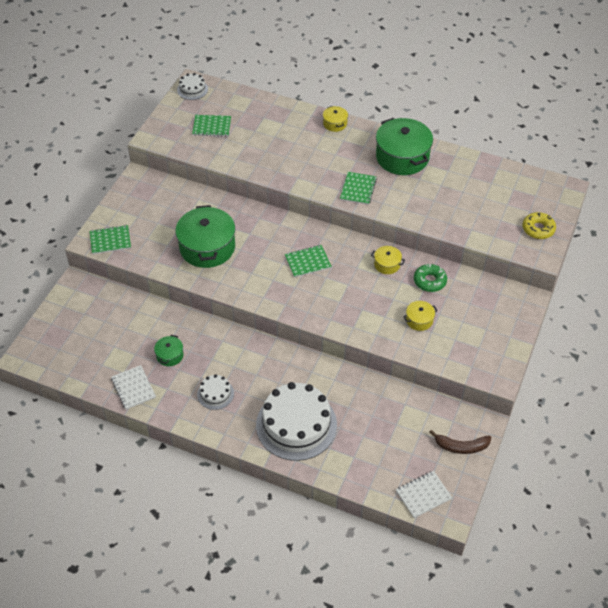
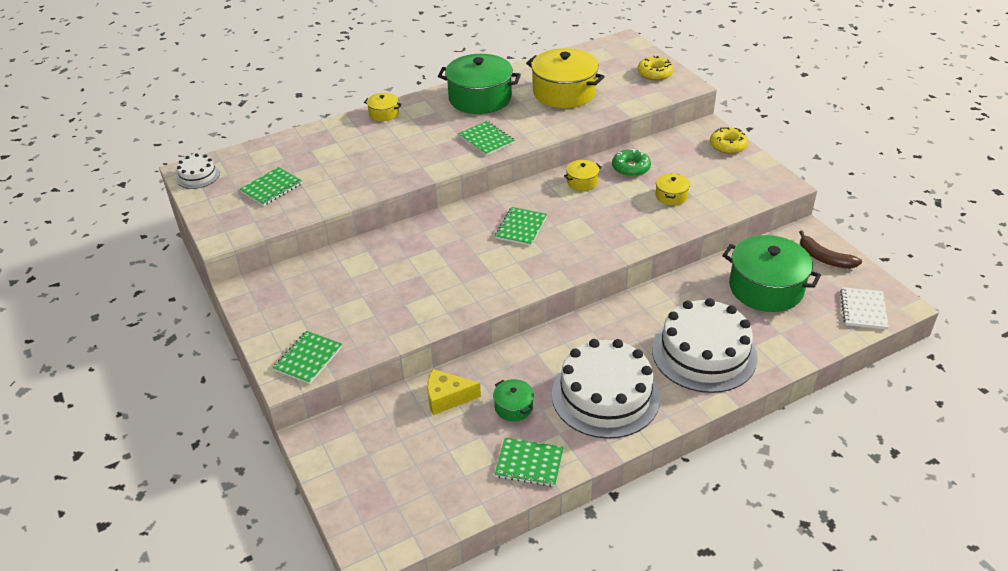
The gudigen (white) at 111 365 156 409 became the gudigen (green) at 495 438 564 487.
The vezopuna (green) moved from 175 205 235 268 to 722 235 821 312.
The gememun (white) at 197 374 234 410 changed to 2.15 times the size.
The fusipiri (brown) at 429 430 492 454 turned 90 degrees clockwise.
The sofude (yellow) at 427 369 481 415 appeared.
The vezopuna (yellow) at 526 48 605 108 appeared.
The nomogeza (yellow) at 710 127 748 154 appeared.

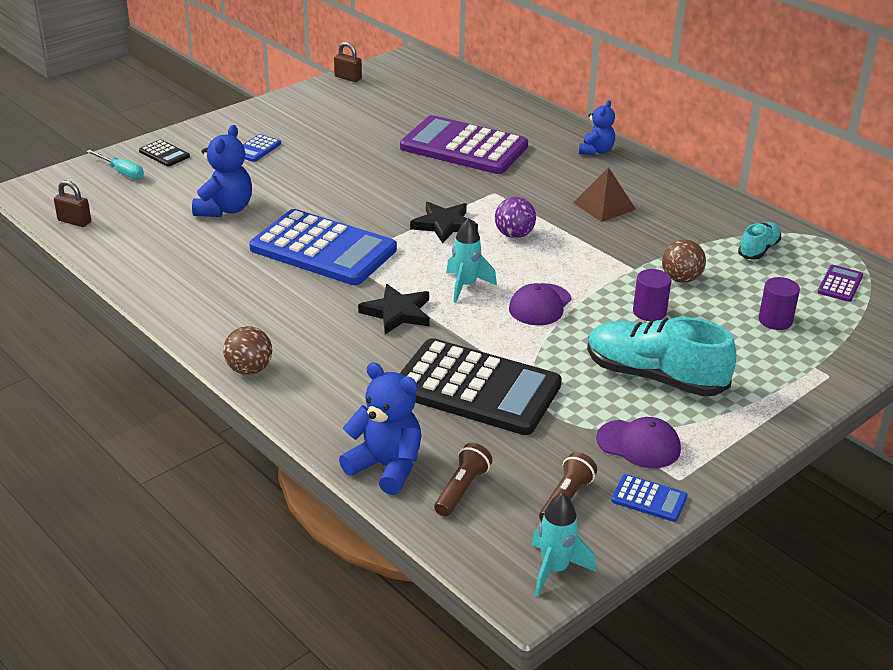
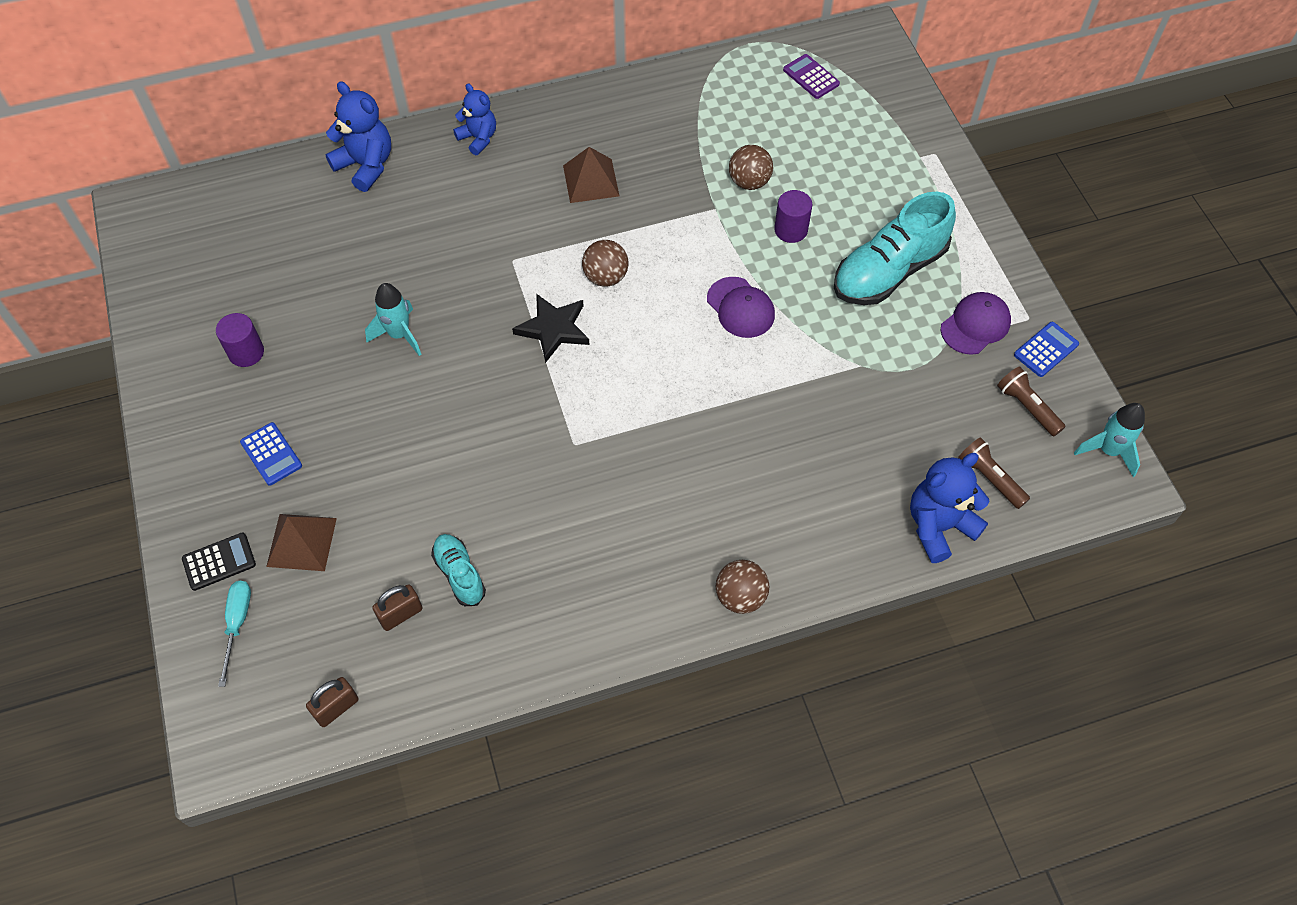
The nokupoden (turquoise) at 86 150 144 179 turned 60 degrees counterclockwise.
The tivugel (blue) moved from 192 125 252 217 to 325 81 391 192.
The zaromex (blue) at 249 209 397 285 disappeared.
The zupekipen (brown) moved from 334 42 362 82 to 372 584 422 631.
The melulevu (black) at 358 284 430 334 disappeared.
The zaromex (black) at 399 338 562 435 disappeared.
The zaromex (purple) at 400 115 528 174 disappeared.
The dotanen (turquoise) moved from 446 218 497 303 to 365 283 421 356.
The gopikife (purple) at 495 197 536 238 became the gopikife (brown) at 582 240 628 286.
The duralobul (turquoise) moved from 738 222 781 260 to 431 534 486 606.
The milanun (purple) moved from 758 277 800 330 to 216 313 264 367.
The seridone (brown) at 266 514 337 571 appeared.

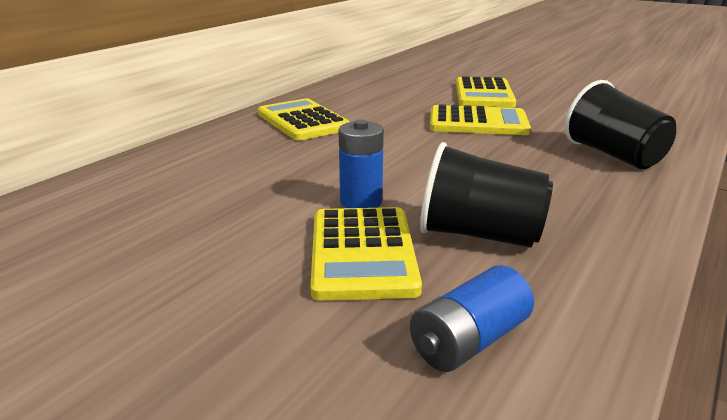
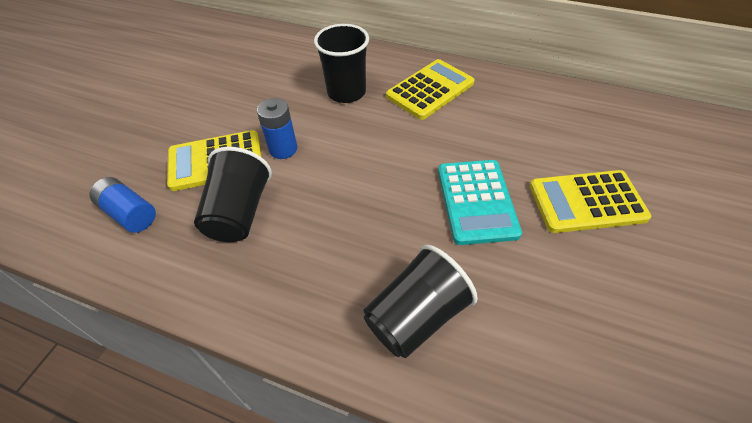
The zaromex (yellow) at 430 104 531 135 became the zaromex (turquoise) at 438 160 522 245.
The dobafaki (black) at 314 24 369 103 appeared.

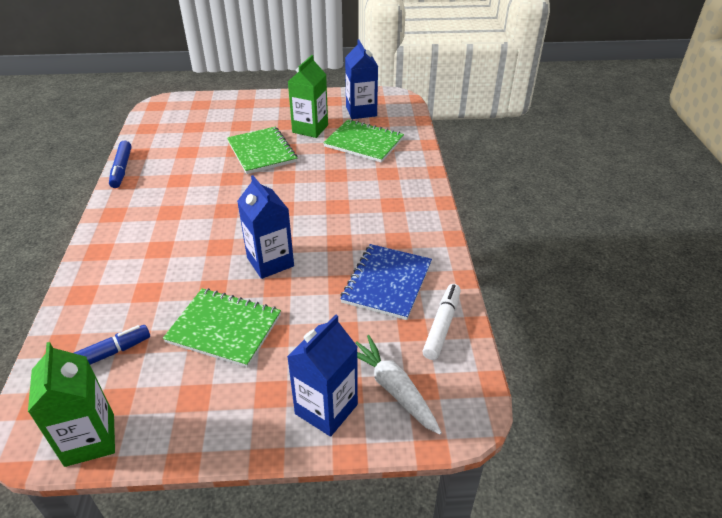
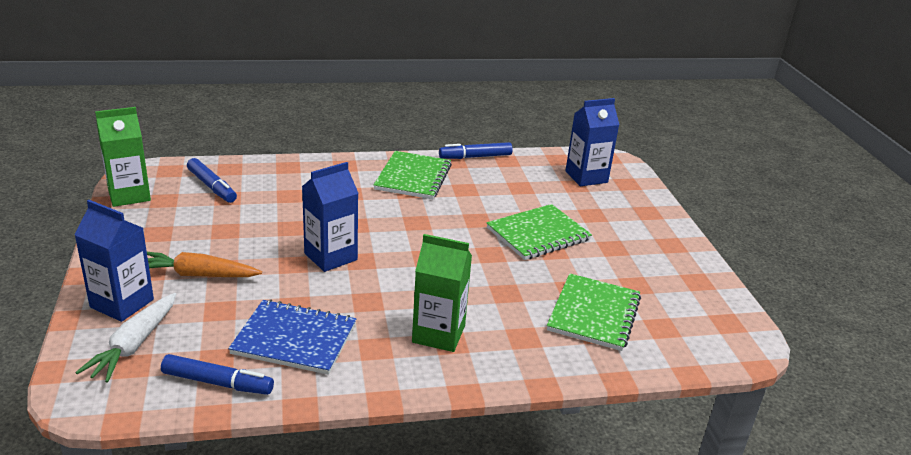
The gudigen (green) moved from 163 288 281 368 to 374 151 452 199.
The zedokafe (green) moved from 288 55 328 138 to 412 234 472 352.
The zedokafe (blue) moved from 345 39 378 119 to 565 98 620 186.
The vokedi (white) at 356 335 442 435 turned 150 degrees clockwise.
The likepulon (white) at 422 284 461 360 became the likepulon (blue) at 161 354 274 395.
The vokedi (orange) at 147 252 262 277 appeared.

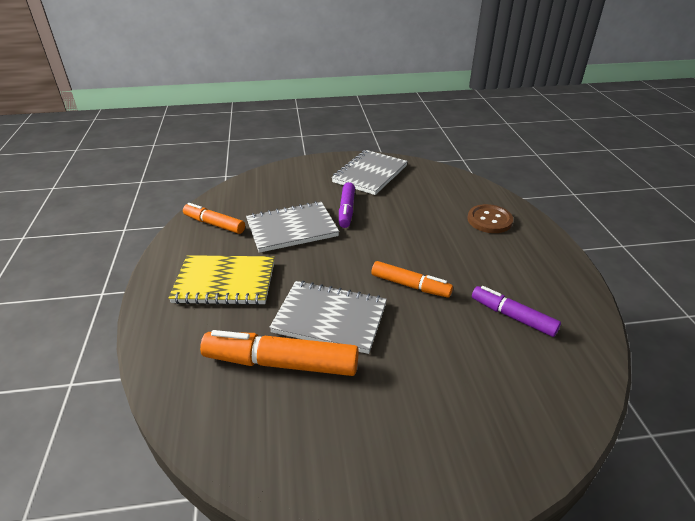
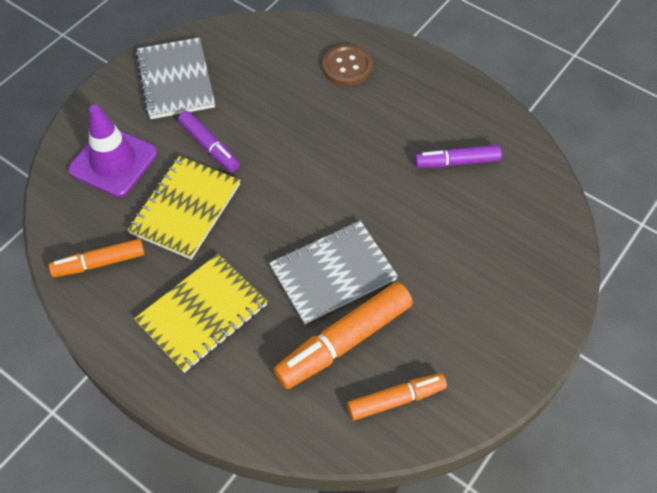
The gudigen (grey) at 246 201 339 253 became the gudigen (yellow) at 127 156 240 260.
The likepulon (orange) moved from 372 261 453 298 to 347 373 447 421.
The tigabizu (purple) at 68 105 157 197 appeared.

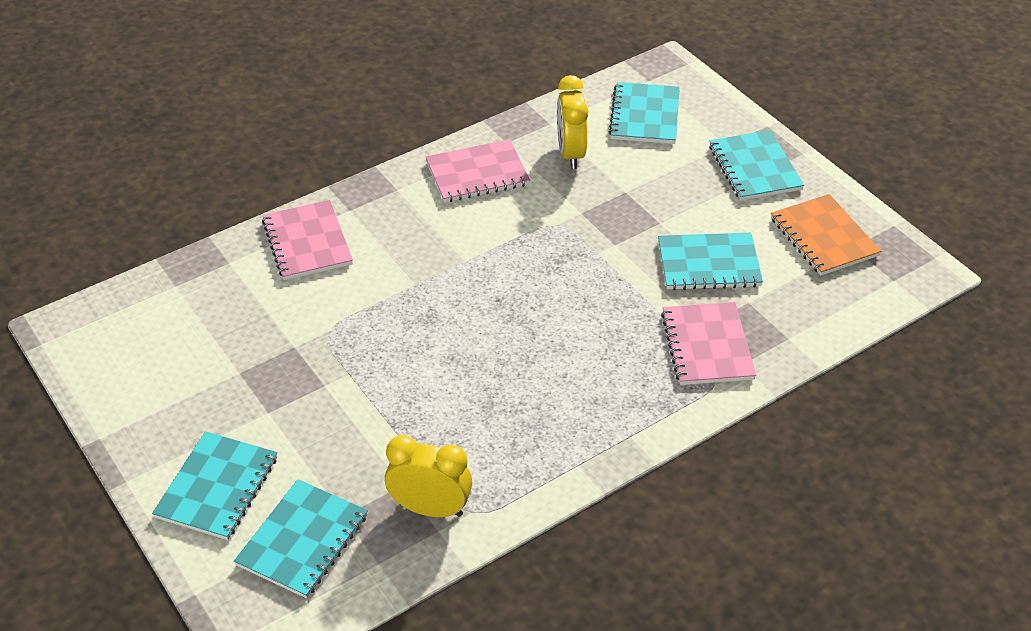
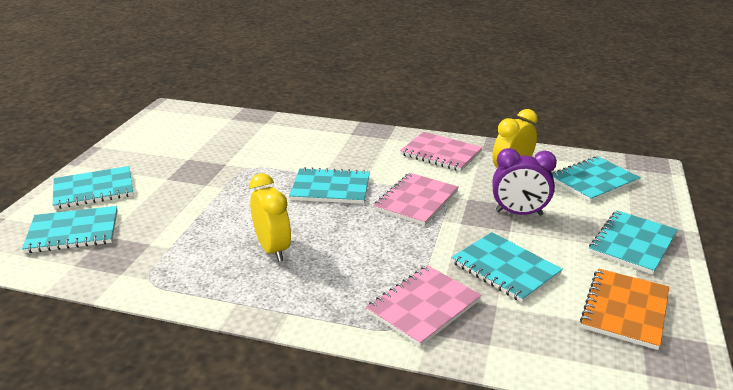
The gudigen (pink) moved from 262 200 353 280 to 374 173 458 226.
The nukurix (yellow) moved from 385 435 472 517 to 249 173 291 262.
The gudigen (turquoise) at 289 167 370 204 appeared.
The nukurix (purple) at 493 148 557 216 appeared.

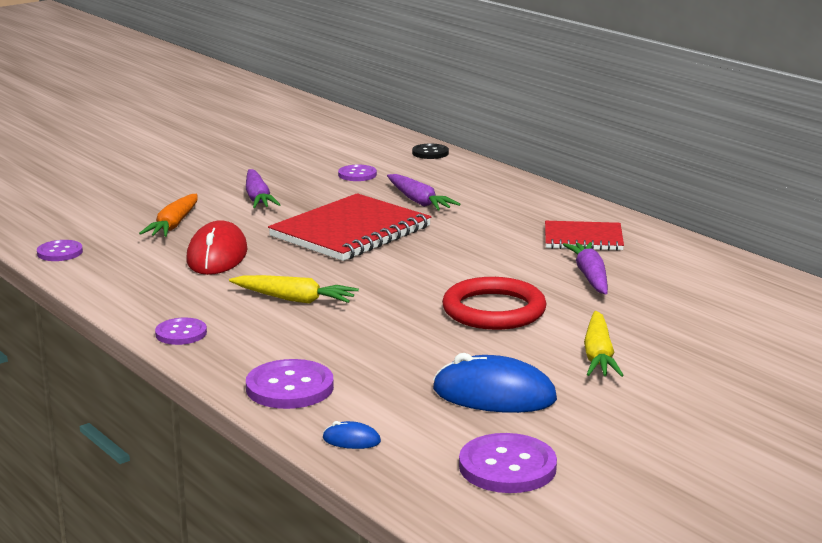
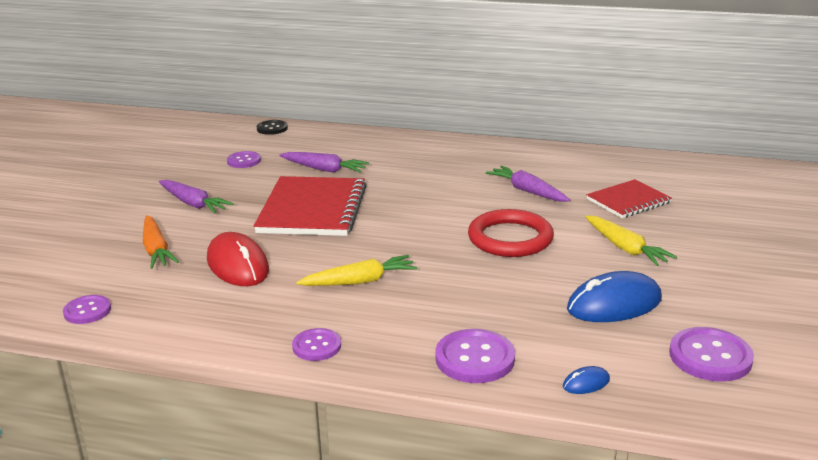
The gudigen (red) moved from 545 221 624 251 to 586 179 672 218.

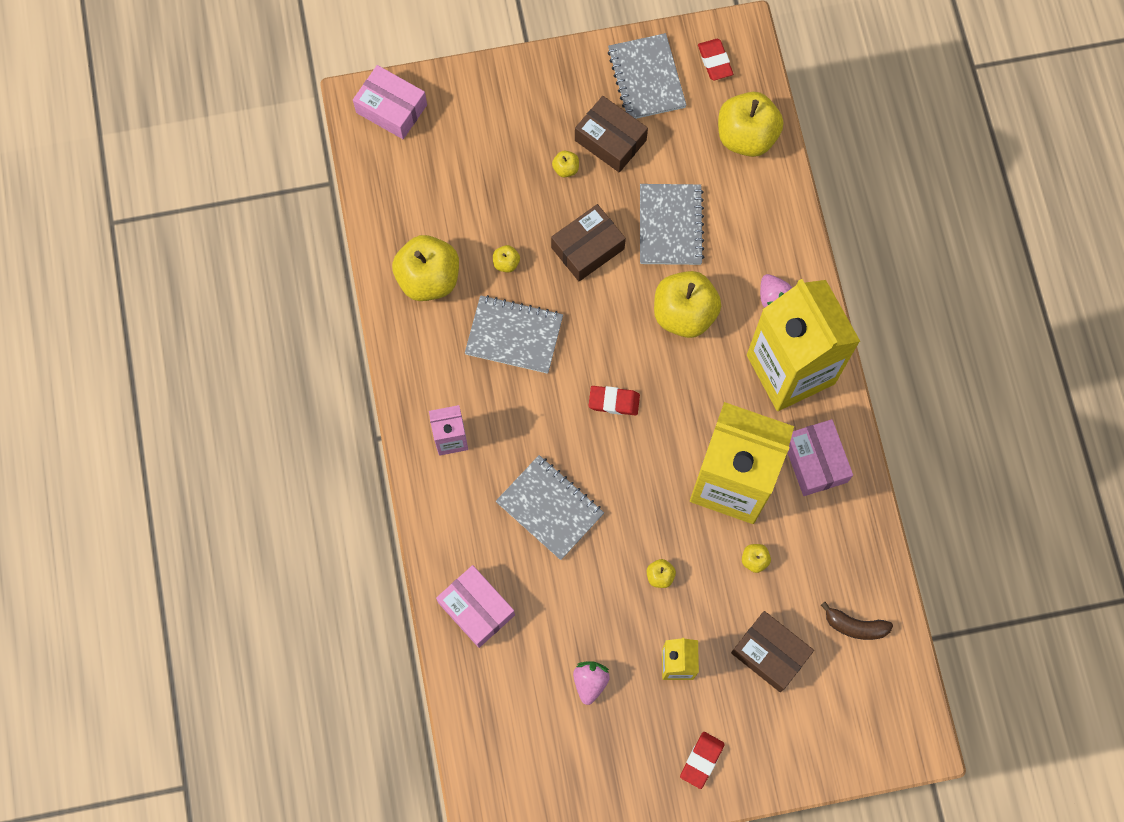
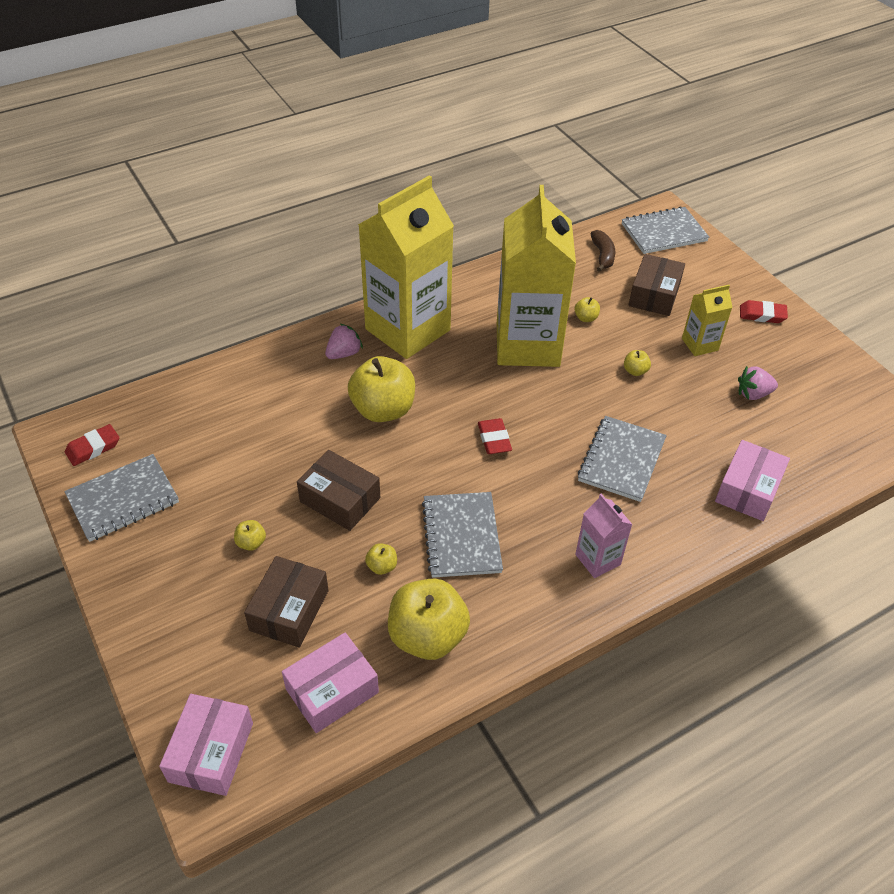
The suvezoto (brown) moved from 575 96 648 173 to 244 556 329 648.
The gudigen (grey) moved from 640 184 704 265 to 622 206 709 254.
The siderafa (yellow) at 718 92 784 157 disappeared.
The suvezoto (pink) moved from 788 419 853 496 to 282 632 379 733.

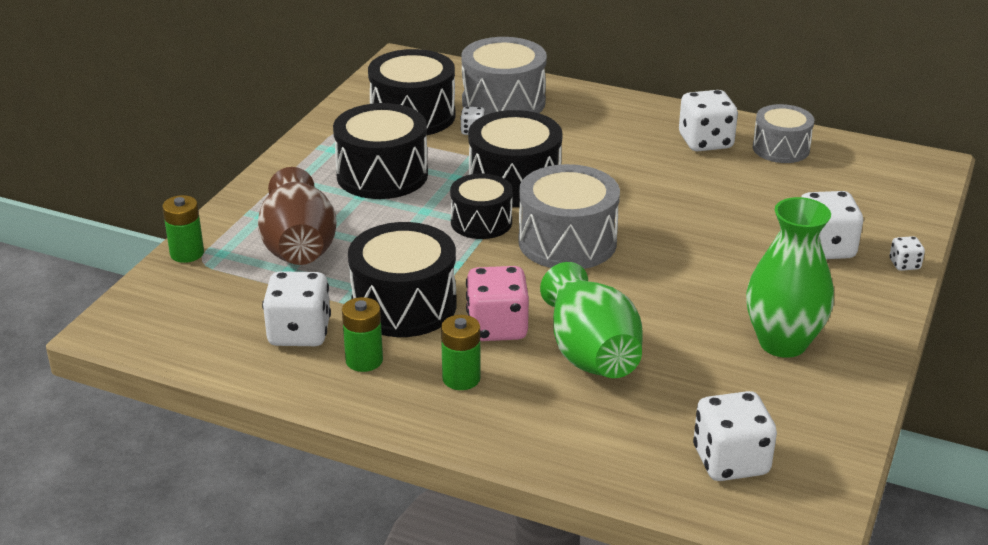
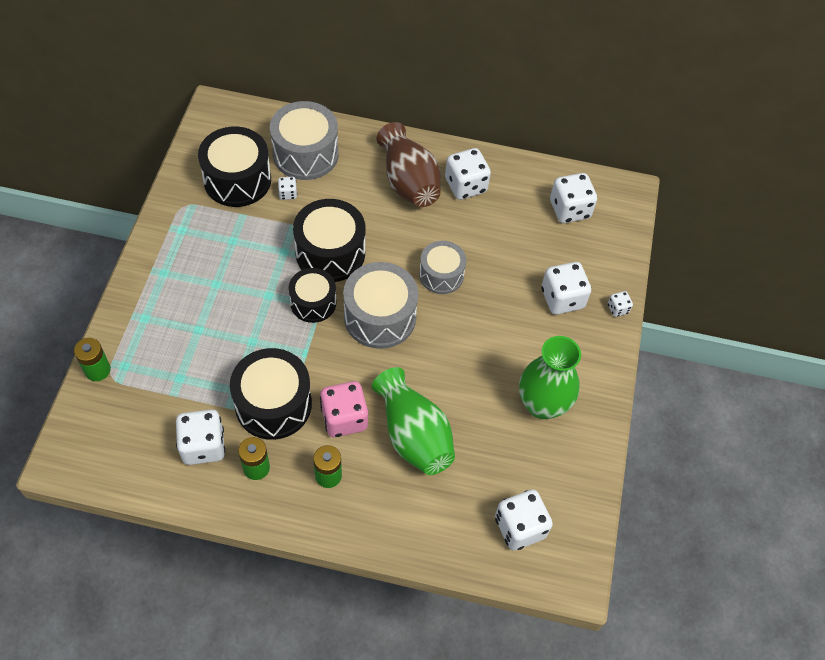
The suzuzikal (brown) moved from 258 167 337 265 to 376 122 441 207.
The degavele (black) at 333 103 428 199 disappeared.
The degavele (grey) moved from 753 104 814 163 to 419 241 466 294.
The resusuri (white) at 550 173 597 223 appeared.

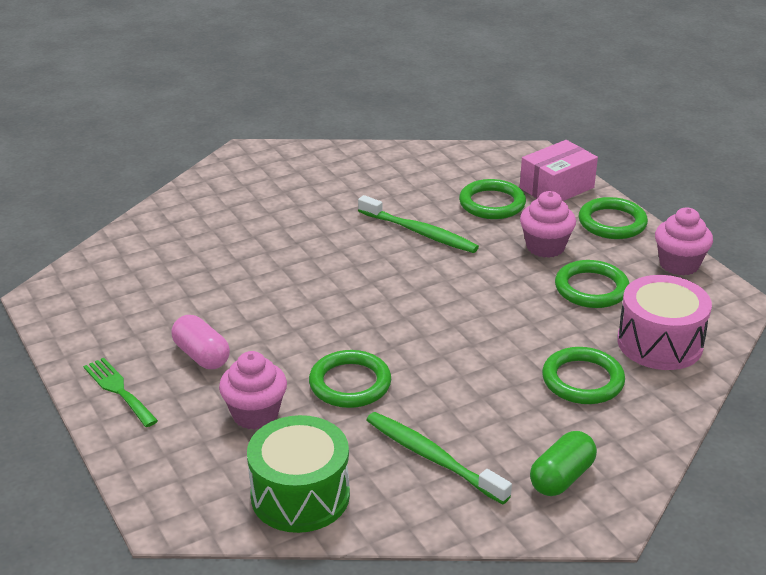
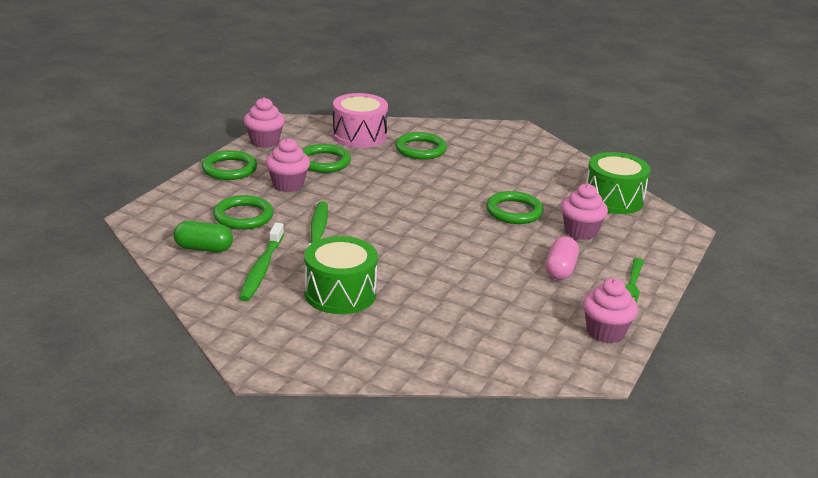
The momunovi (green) moved from 366 412 512 504 to 239 223 284 301.
The suvezoto (pink) at 520 140 598 201 disappeared.
The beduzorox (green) moved from 530 431 597 496 to 173 221 233 252.
The degavele (green) at 305 236 378 314 appeared.
The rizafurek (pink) at 583 278 638 343 appeared.

